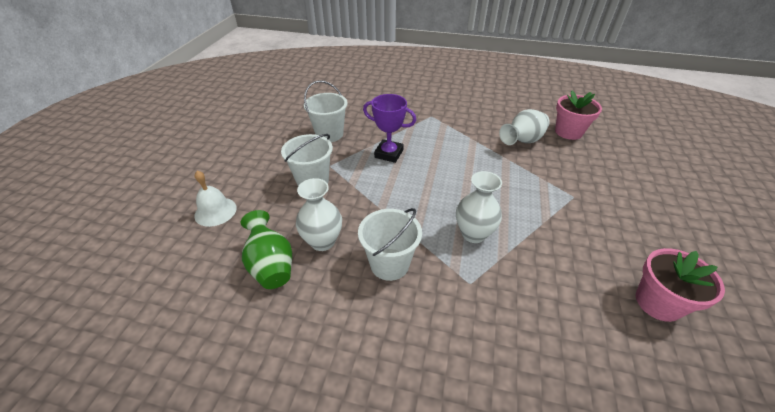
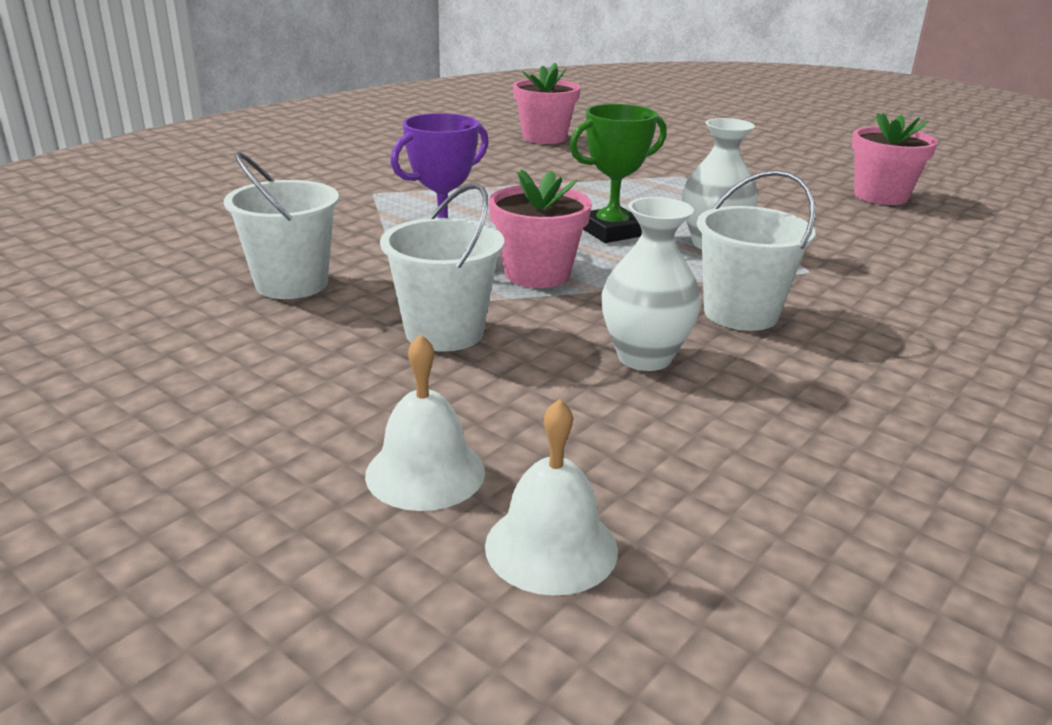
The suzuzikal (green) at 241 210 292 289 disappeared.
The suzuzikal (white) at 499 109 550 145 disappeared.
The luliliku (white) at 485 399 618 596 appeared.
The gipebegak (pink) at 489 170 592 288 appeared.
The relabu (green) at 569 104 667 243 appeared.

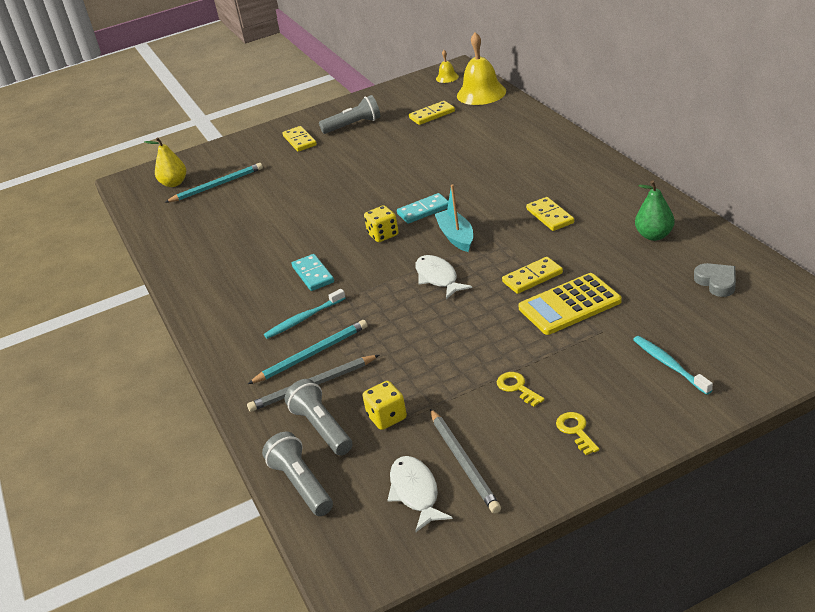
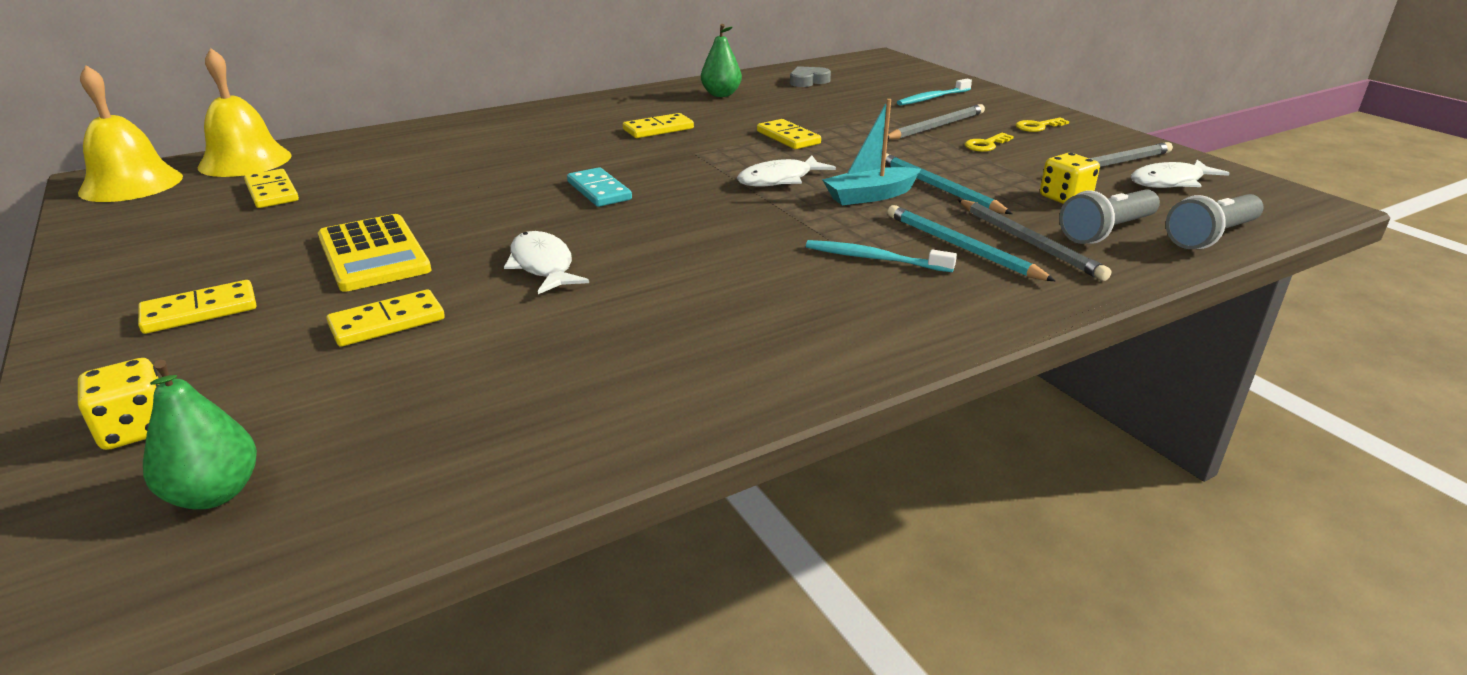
The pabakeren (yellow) at 145 137 186 187 became the pabakeren (green) at 143 360 257 509.
The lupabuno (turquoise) moved from 165 163 263 203 to 881 153 1012 214.
The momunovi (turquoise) at 264 289 346 339 turned 150 degrees clockwise.
The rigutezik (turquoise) at 292 254 334 291 disappeared.
The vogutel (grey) at 319 95 380 134 disappeared.
The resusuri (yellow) moved from 364 205 399 242 to 78 358 159 450.
The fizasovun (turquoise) moved from 435 184 473 252 to 822 99 921 205.
The luliliku (yellow) at 436 50 459 83 changed to 2.08 times the size.
The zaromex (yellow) moved from 518 273 621 335 to 318 214 431 292.
The rigutezik (yellow) at 326 289 445 347 appeared.
The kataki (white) at 504 231 589 294 appeared.
The lupabuno (grey) at 888 104 985 139 appeared.

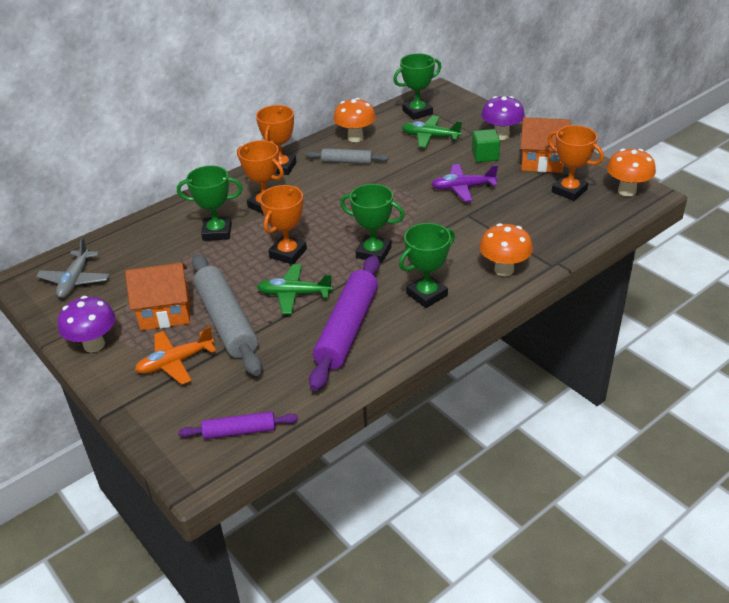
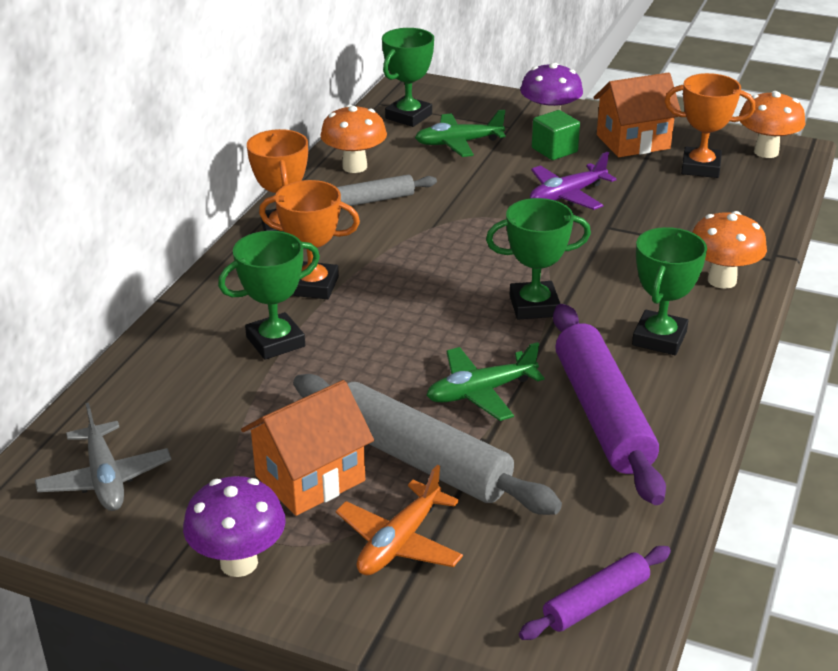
The relabu (orange) at 260 185 307 265 disappeared.

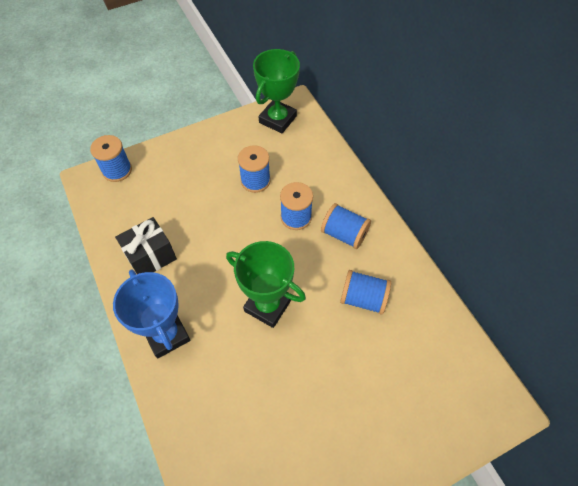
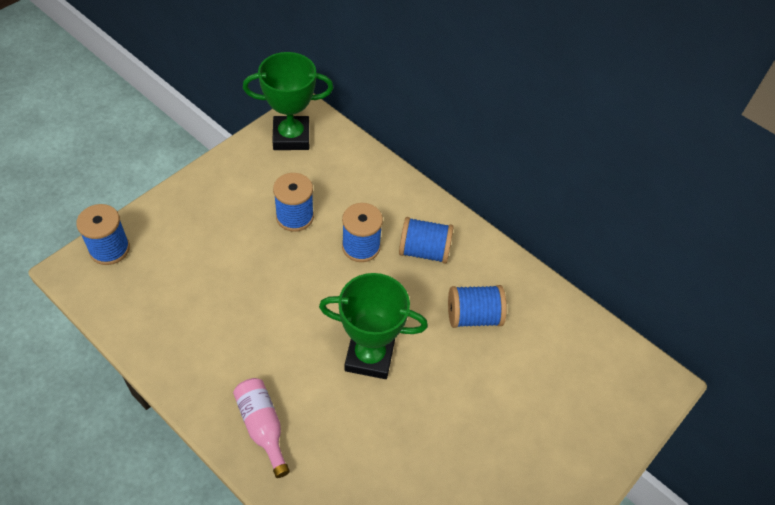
The relabu (blue) at 113 269 190 359 was replaced by the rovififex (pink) at 233 378 290 478.
The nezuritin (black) at 115 217 177 274 disappeared.
The relabu (green) at 253 49 300 133 turned 75 degrees clockwise.

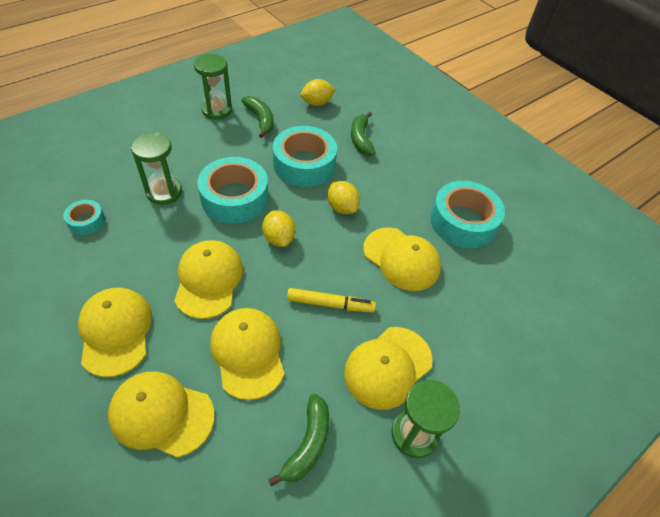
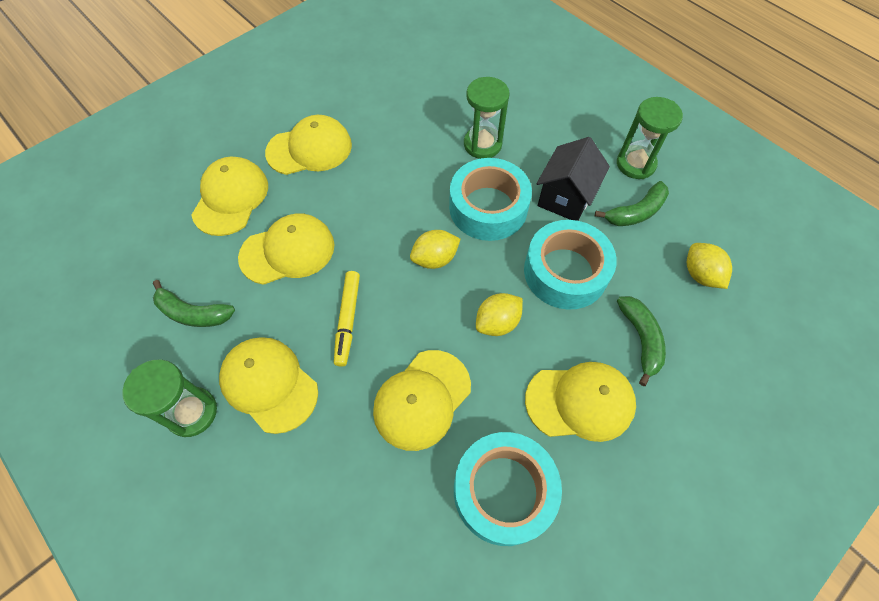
The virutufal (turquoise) at 63 200 105 235 disappeared.
The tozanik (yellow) moved from 174 240 243 319 to 525 362 636 442.
The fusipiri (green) at 351 112 376 156 turned 90 degrees clockwise.
The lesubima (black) at 536 137 610 221 appeared.

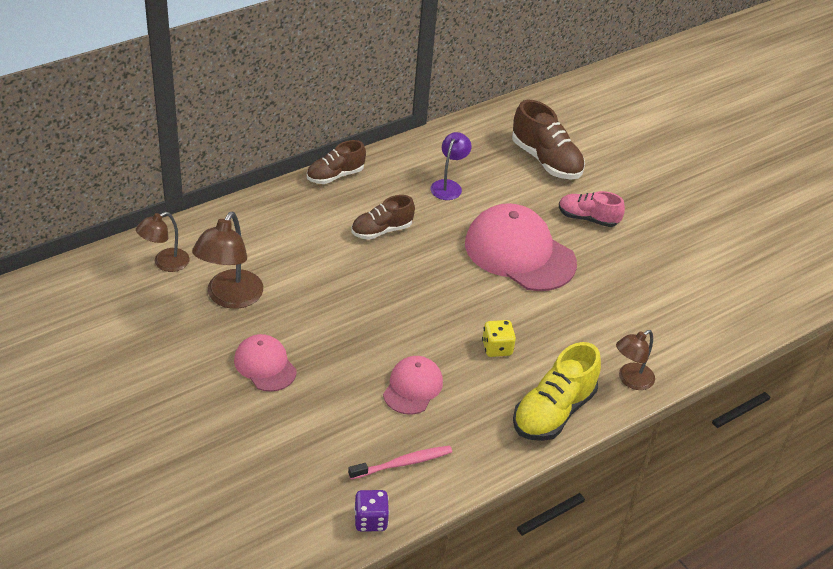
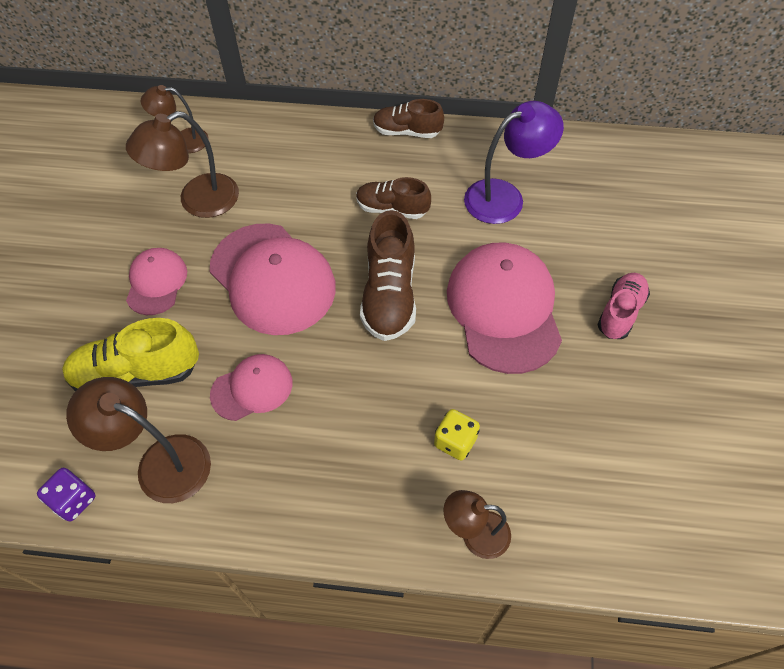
The momunovi (pink) at 348 445 452 480 was replaced by the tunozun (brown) at 66 377 211 503.
The tunozun (purple) at 430 132 472 200 changed to 1.58 times the size.
The resusuri (yellow) moved from 482 320 516 357 to 434 409 480 460.
The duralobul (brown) moved from 512 100 585 180 to 360 210 416 341.
The duralobul (yellow) moved from 513 342 601 441 to 62 318 199 391.
The duralobul (pink) at 559 191 625 227 turned 60 degrees clockwise.
The tozanik (pink) at 210 224 336 335 appeared.

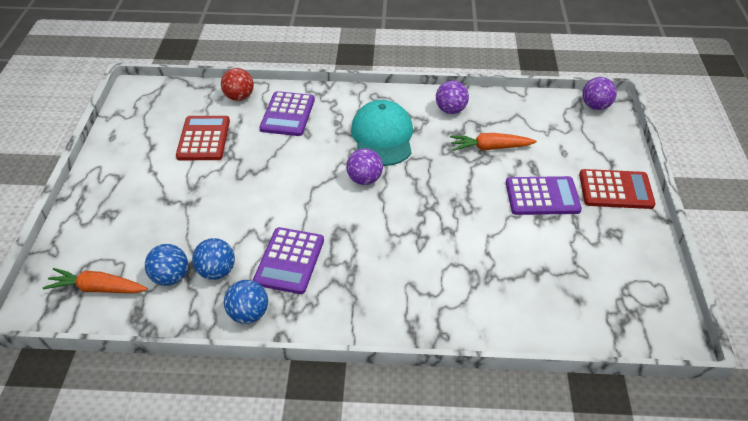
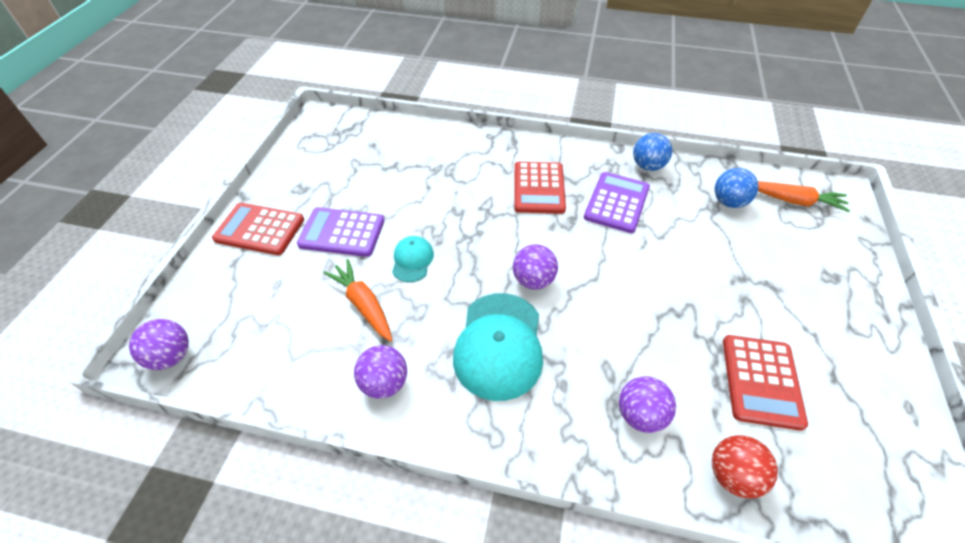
The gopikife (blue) at 192 238 235 280 disappeared.
The zaromex (purple) at 259 91 315 136 was replaced by the gopikife (purple) at 619 376 676 433.
The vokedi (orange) at 450 133 537 151 turned 135 degrees counterclockwise.
The tozanik (turquoise) at 392 236 434 282 appeared.
The zaromex (red) at 514 162 566 214 appeared.

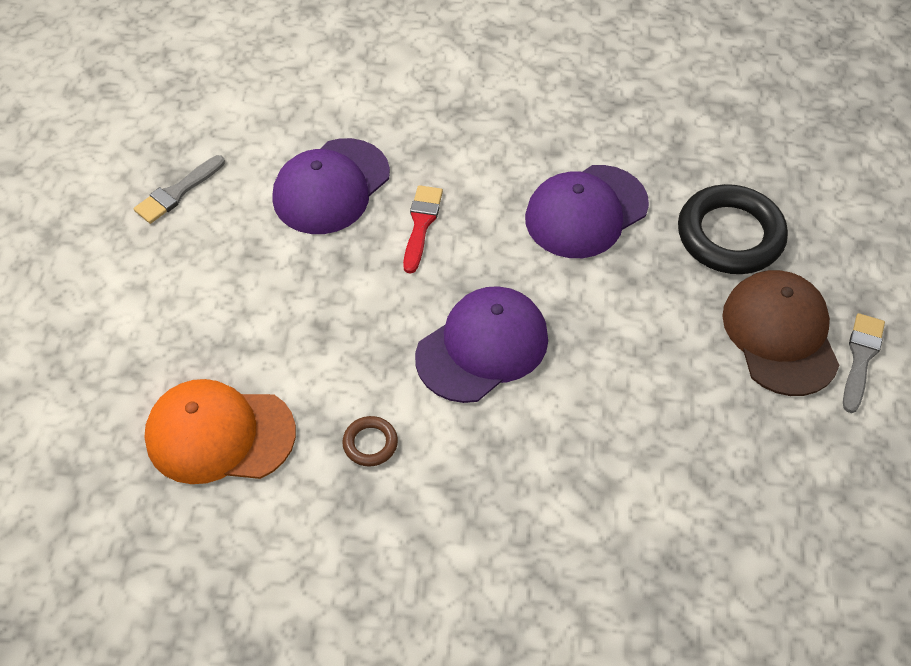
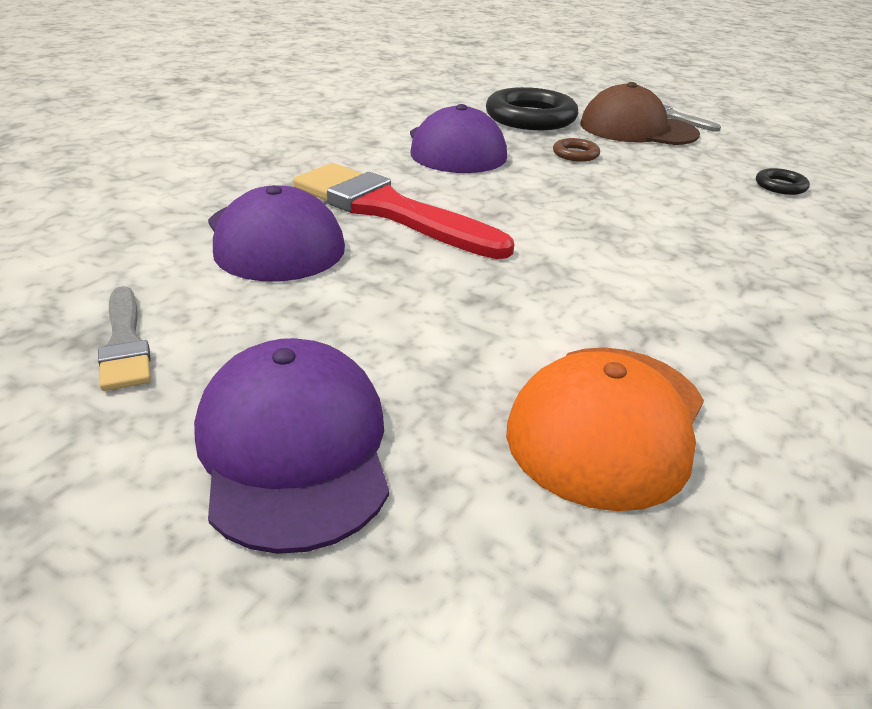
The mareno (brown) moved from 342 416 398 466 to 553 138 600 162.
The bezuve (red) at 403 185 443 273 changed to 1.98 times the size.
The tozanik (purple) moved from 415 286 548 403 to 194 338 389 554.
The mareno (black) at 756 168 810 195 appeared.

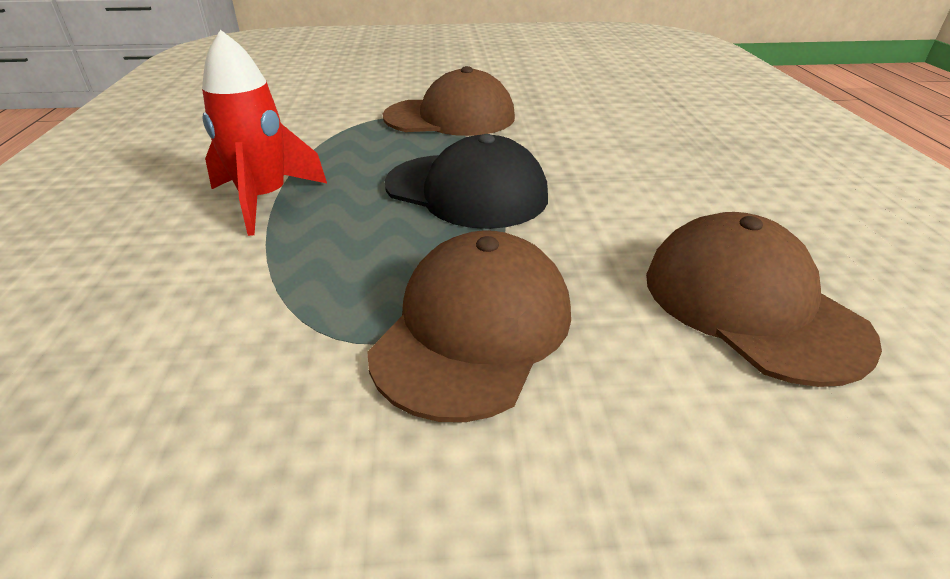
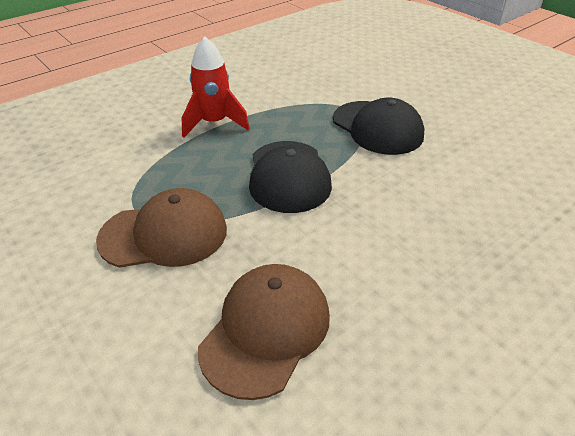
The tozanik (brown) at 383 66 515 136 became the tozanik (black) at 333 98 424 155.

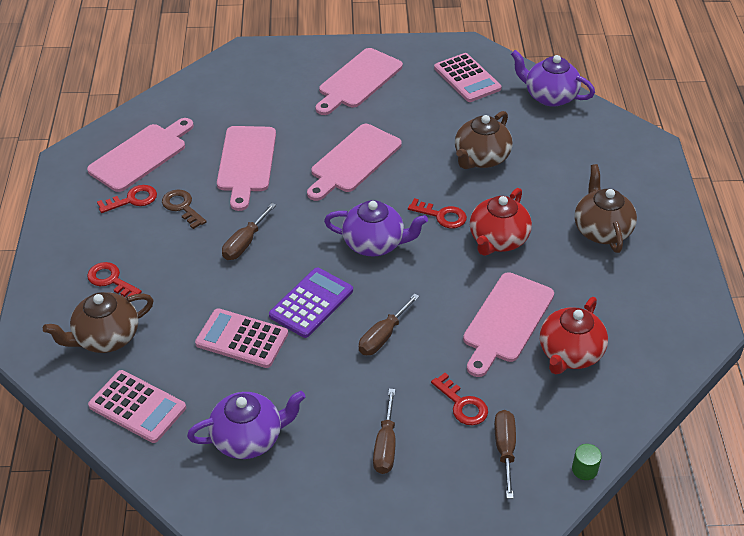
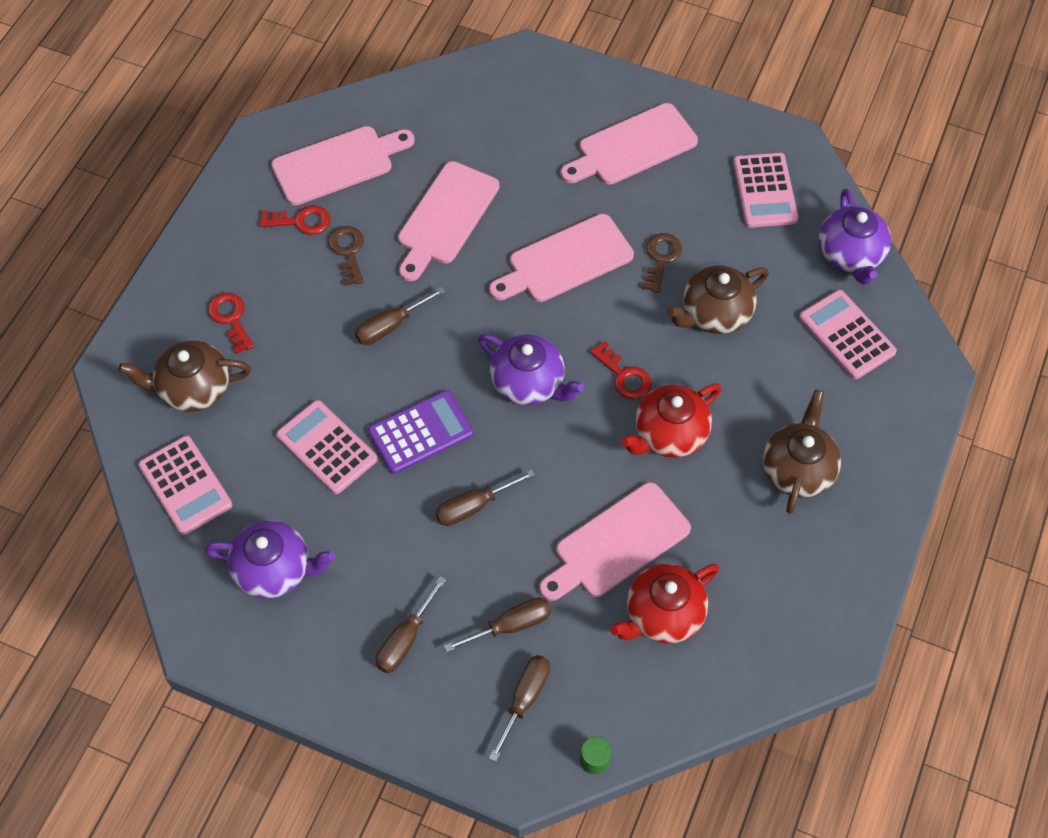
The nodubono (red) at 431 373 488 425 was replaced by the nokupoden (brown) at 444 597 551 652.
The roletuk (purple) at 511 50 595 107 turned 150 degrees counterclockwise.
The nodubono (brown) at 641 233 682 293 appeared.
The zaromex (pink) at 799 290 897 379 appeared.

